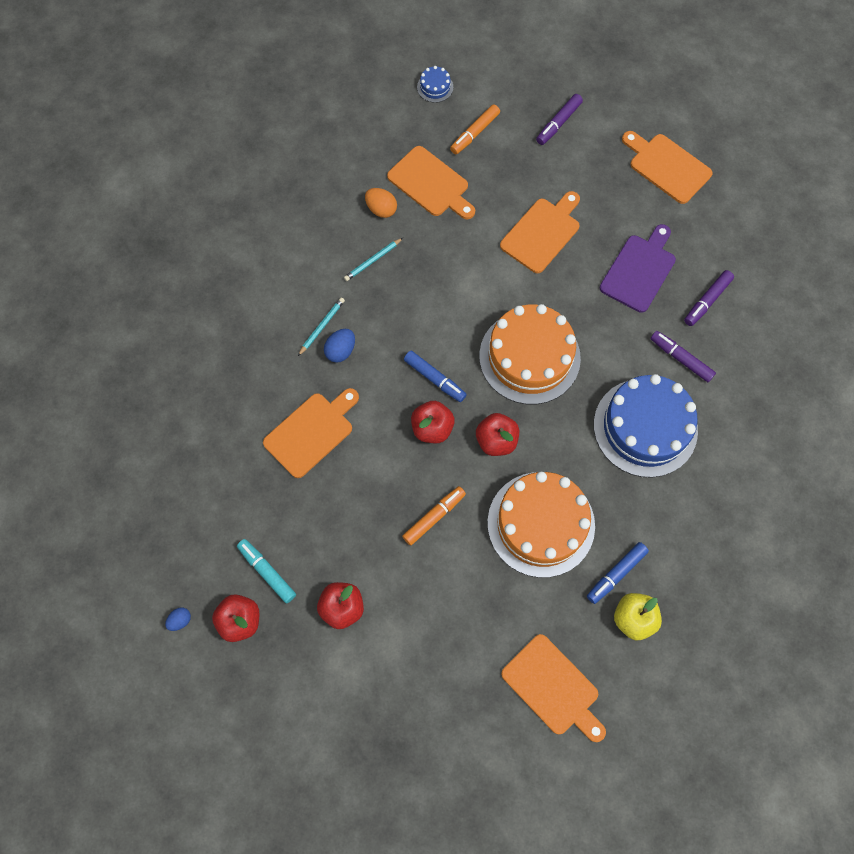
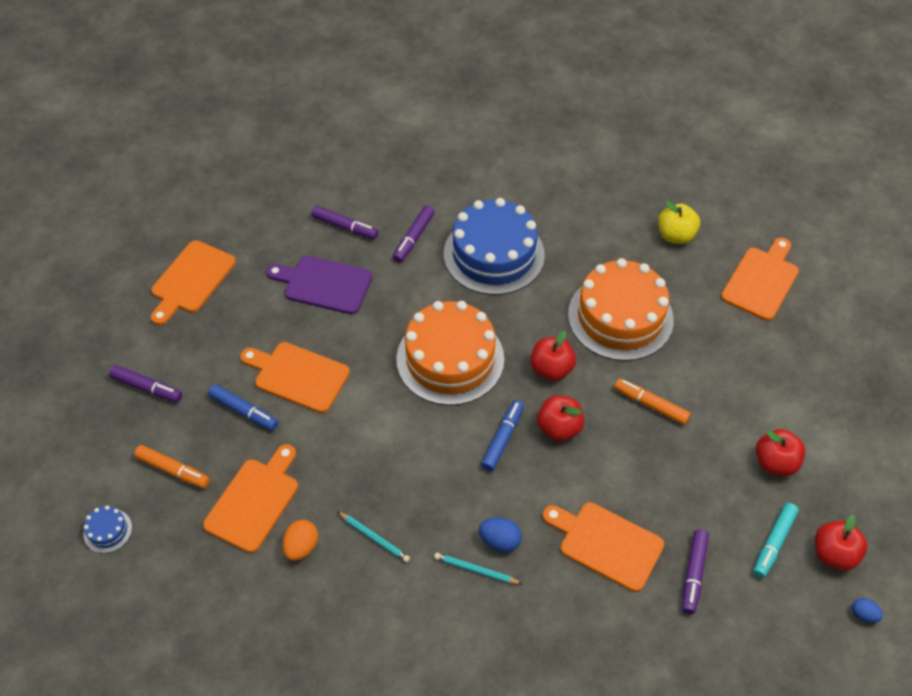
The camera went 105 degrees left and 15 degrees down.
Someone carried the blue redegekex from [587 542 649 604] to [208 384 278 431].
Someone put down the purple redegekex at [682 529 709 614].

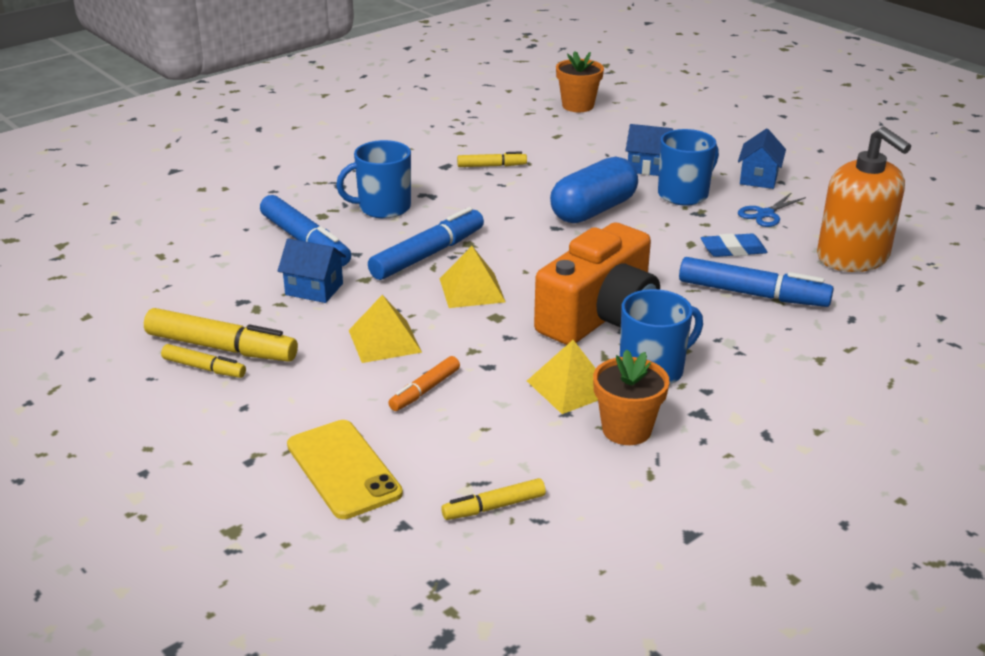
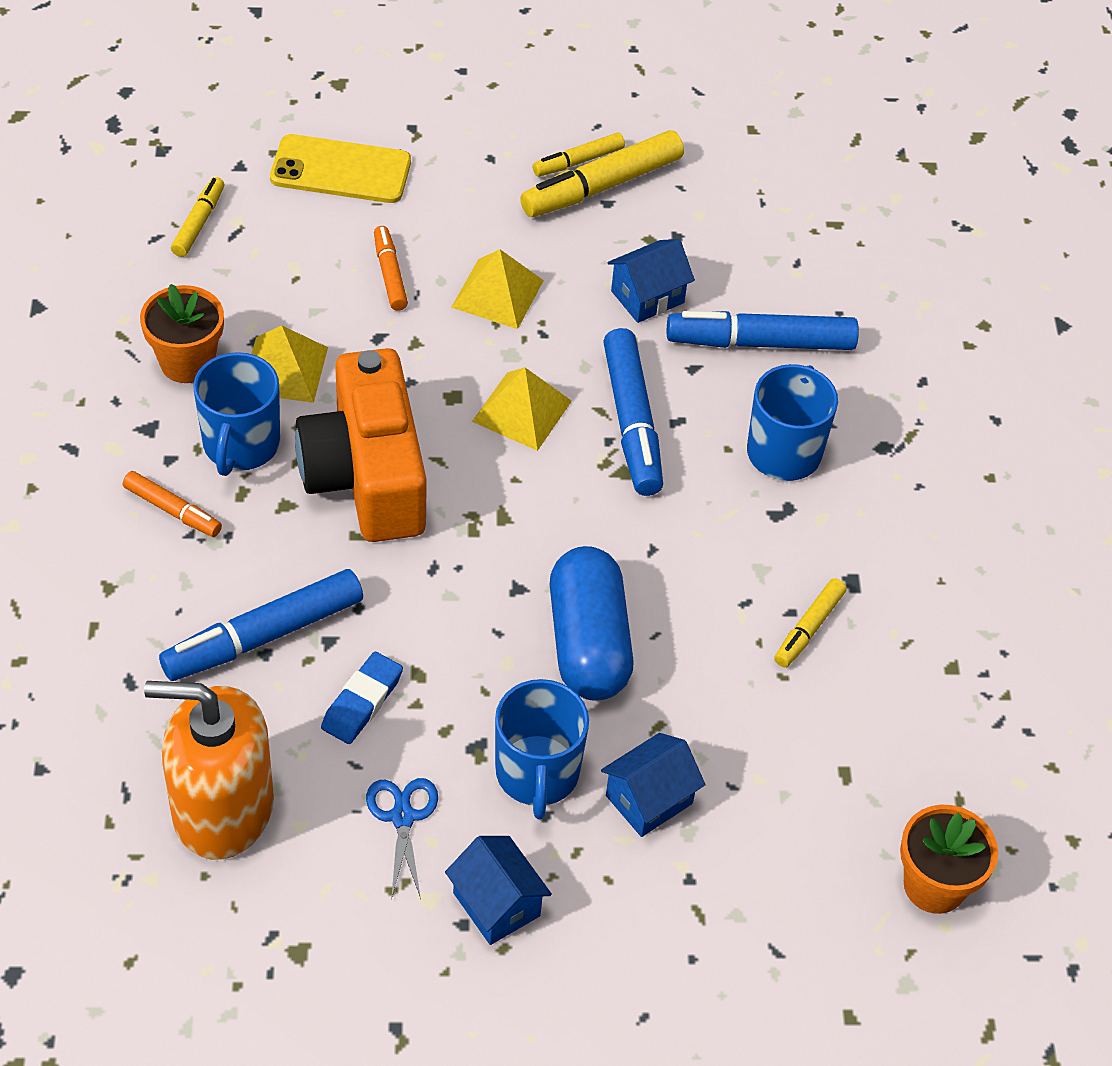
The camera went 125 degrees right and 20 degrees up.
Someone put down the orange redegekex at [123 471 222 537].

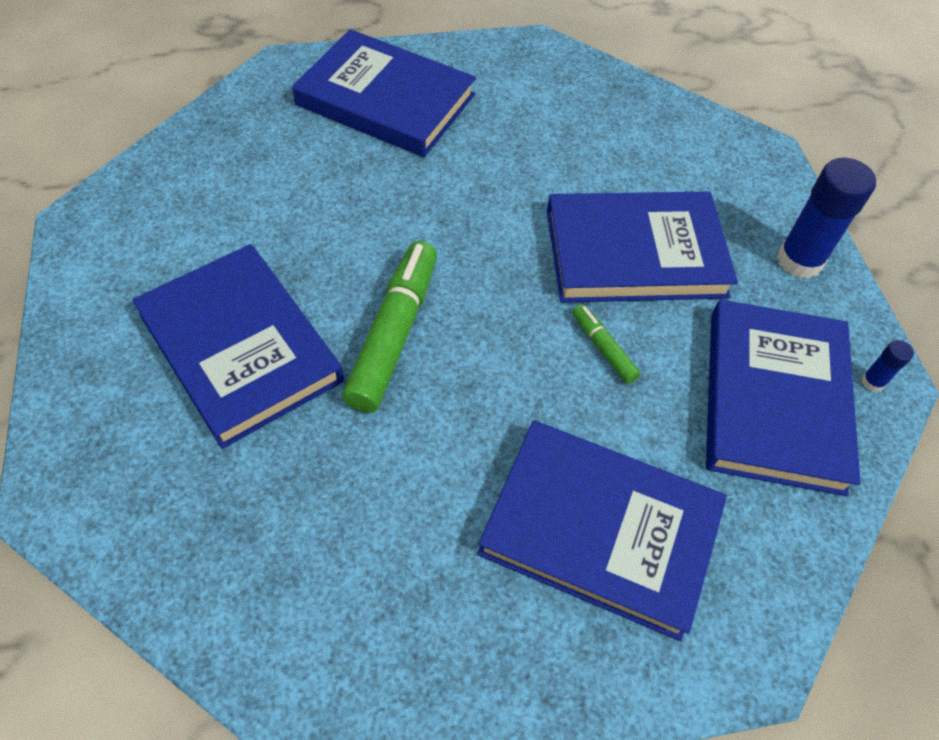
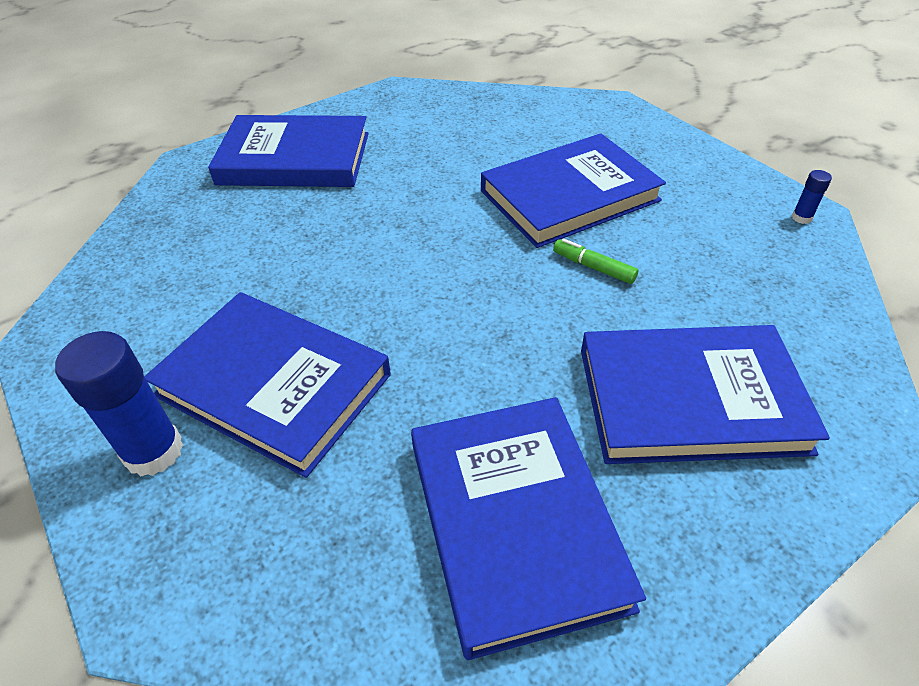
The camera went 20 degrees left and 10 degrees down.
Someone took away the green redegekex at [342 241 437 413].
Someone carried the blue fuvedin from [706 300 861 496] to [411 397 646 660].
Someone carried the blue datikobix from [777 158 876 279] to [55 331 183 476].

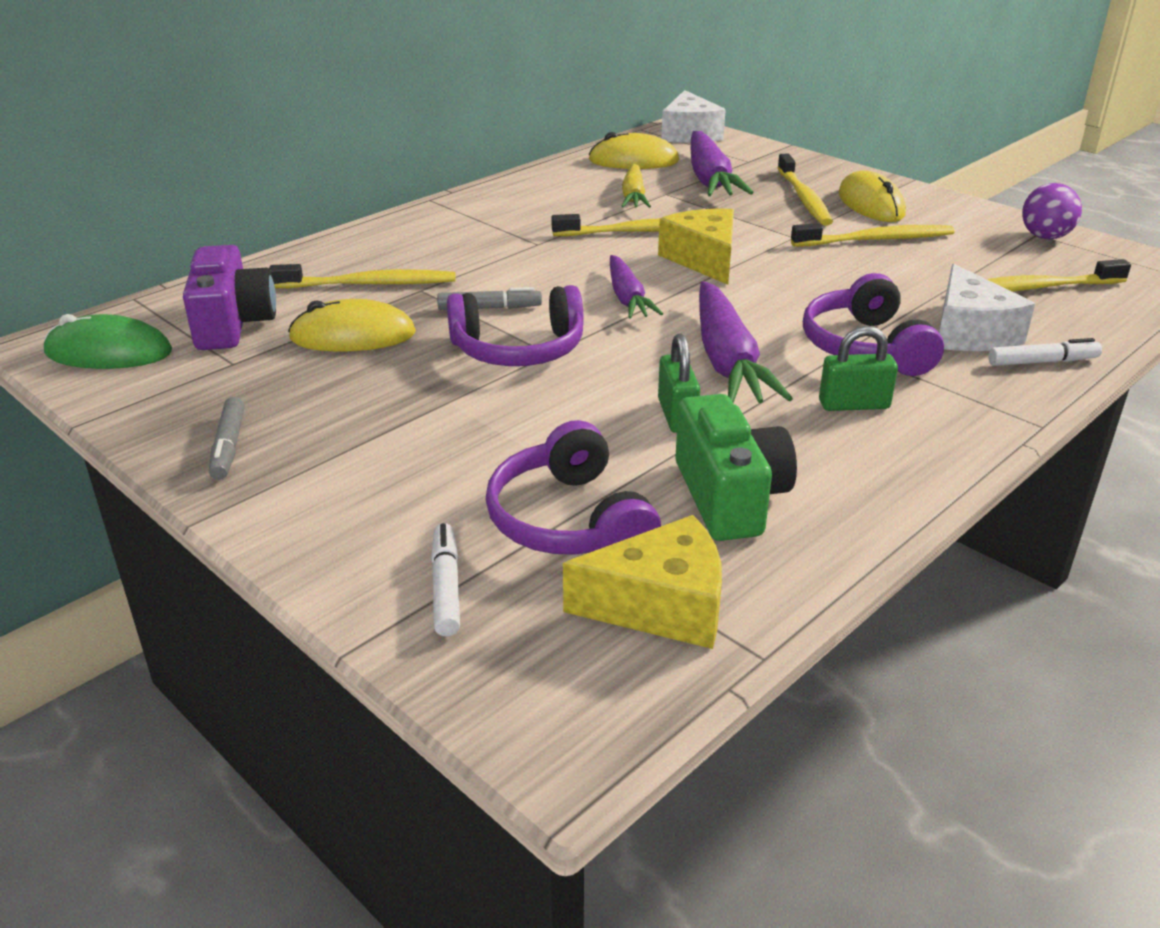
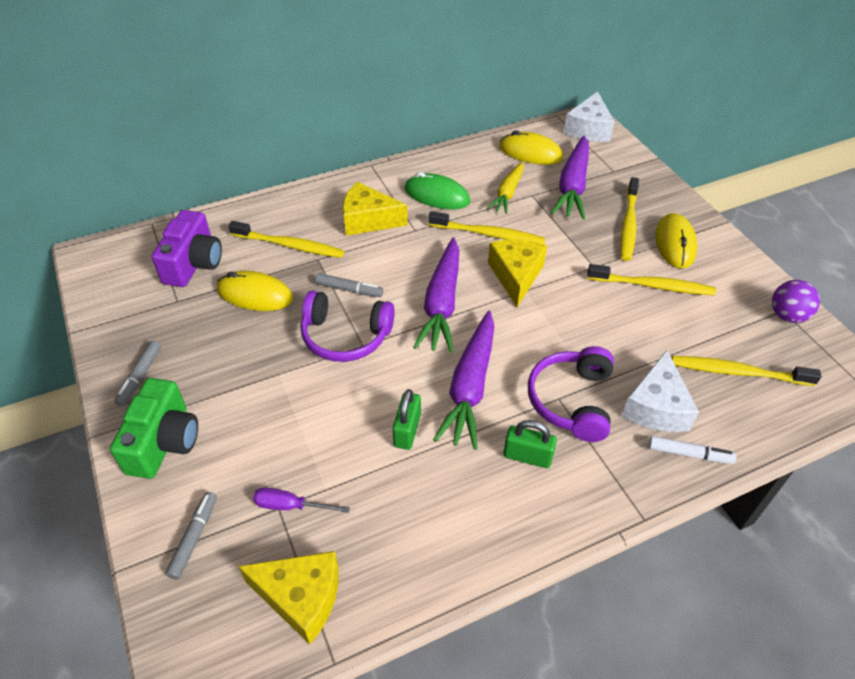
The camera went 20 degrees right and 15 degrees up.
Someone carried the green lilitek from [44 314 172 369] to [404 172 470 209].
Someone repainted the white redegekex at [431 523 460 636], which became the grey redegekex at [165 492 217 580].
Someone swapped the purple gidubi at [485 420 661 555] for the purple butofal at [253 488 350 513].
Someone scaled the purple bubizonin at [610 255 663 319] by 1.60.
Someone carried the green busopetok from [675 394 797 541] to [110 378 198 479].
Someone put down the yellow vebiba at [343 182 408 236].

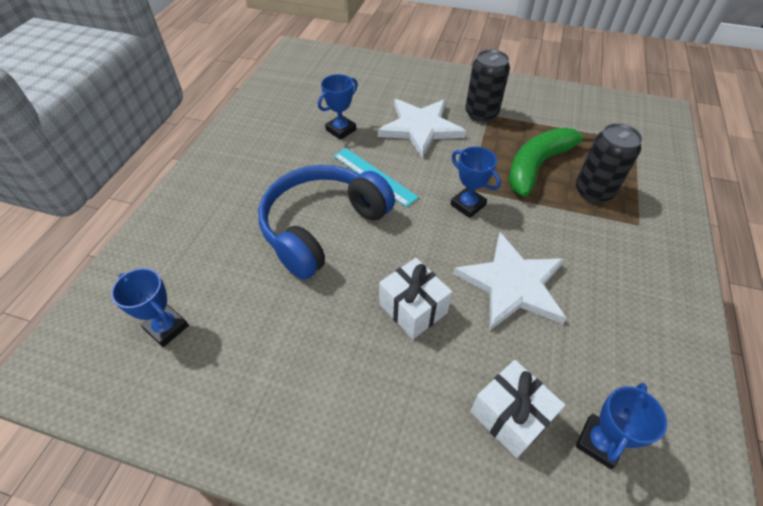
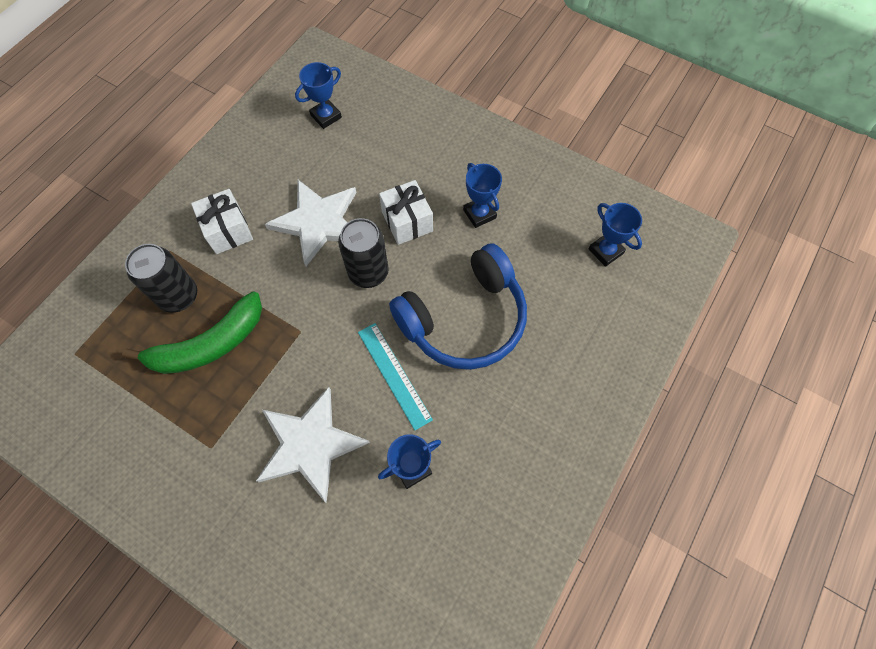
The camera went 165 degrees left and 15 degrees up.
Someone carried the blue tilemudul from [450 146 501 218] to [463 163 502 228].
Someone carried the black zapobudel from [465 49 510 122] to [338 218 389 288].
Someone carried the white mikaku from [470 360 565 458] to [191 189 253 254].

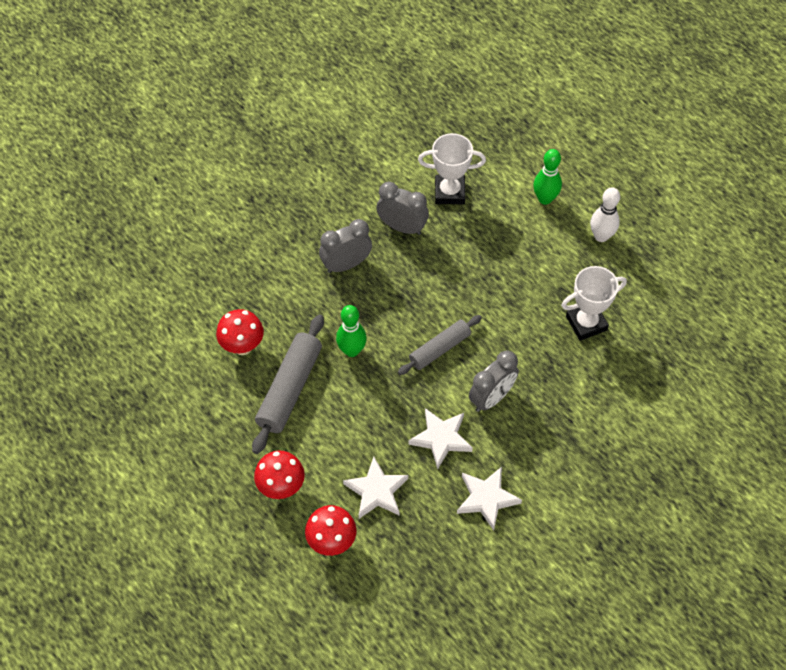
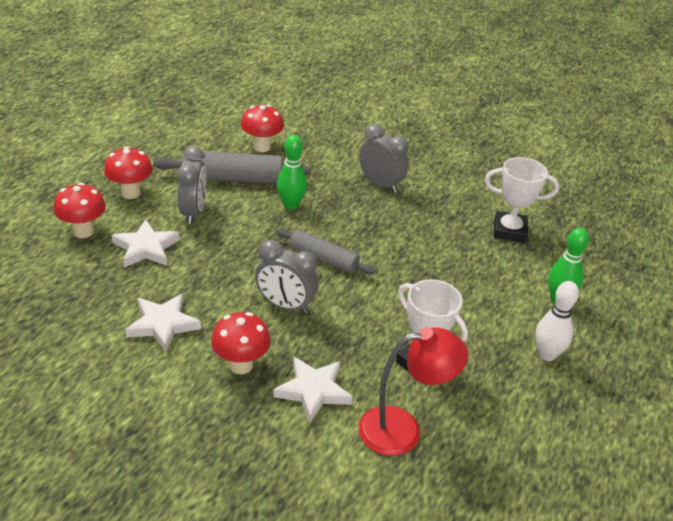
The camera went 65 degrees right and 20 degrees down.
Someone carried the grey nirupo from [377 182 429 235] to [177 146 207 224].
Someone carried the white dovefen from [408 408 473 469] to [273 357 353 423].
Someone rotated the white tilemudul at [418 133 486 204] by 60 degrees counterclockwise.
Someone put down the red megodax at [211 312 271 374].
Someone put down the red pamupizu at [358 327 468 456].

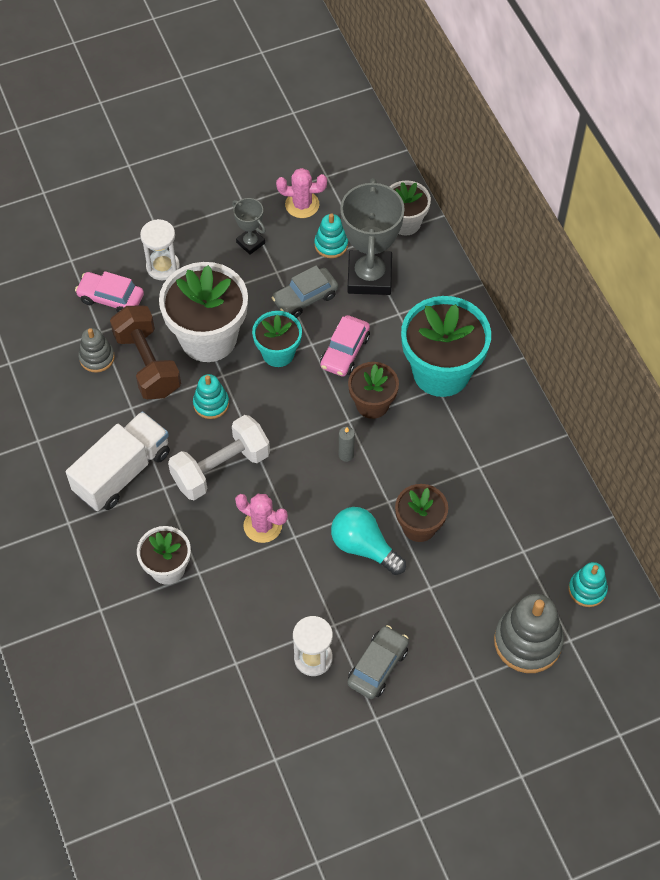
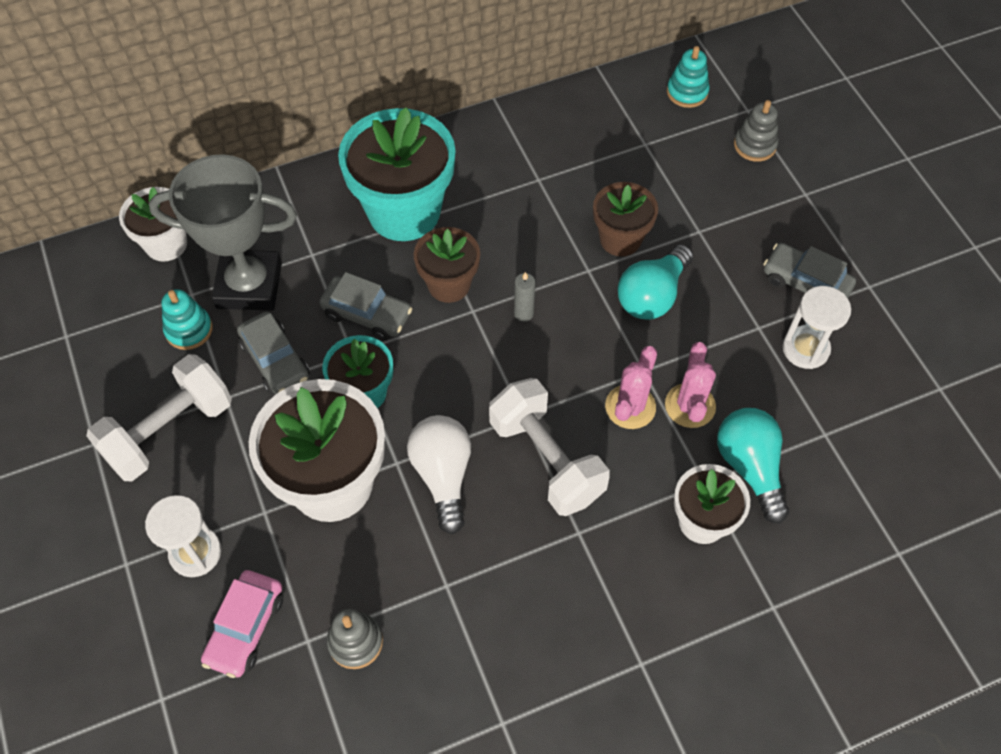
The camera went 90 degrees left and 0 degrees up.
Someone took away the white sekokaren at [66 411 170 511].
Someone took away the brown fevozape at [110 305 181 399].
Someone swapped the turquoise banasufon at [193 374 229 419] for the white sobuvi at [407 415 471 534].
Someone swapped the grey tilemudul at [232 198 266 255] for the white fevozape at [86 354 232 481].
Someone carried the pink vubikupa from [276 168 327 218] to [665 342 716 428].
Someone repainted the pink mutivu at [320 315 370 377], which became the grey mutivu at [319 272 412 340].
Someone scaled the grey banasufon at [494 594 564 673] by 0.57.
Someone put down the turquoise sobuvi at [717 408 789 524].

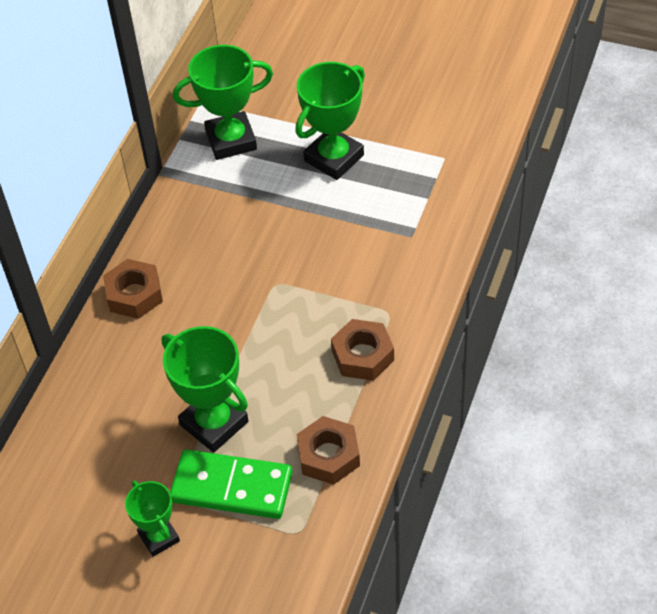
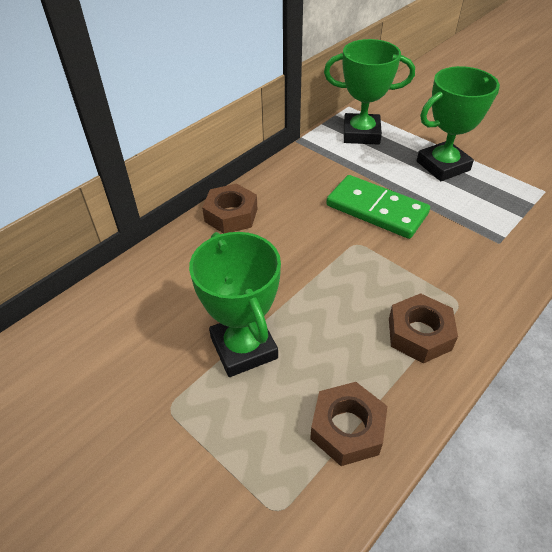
The camera went 20 degrees right and 5 degrees down.
Someone took away the green tilemudul at [125 481 180 557].
Someone carried the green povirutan from [170 449 293 519] to [326 175 430 239].

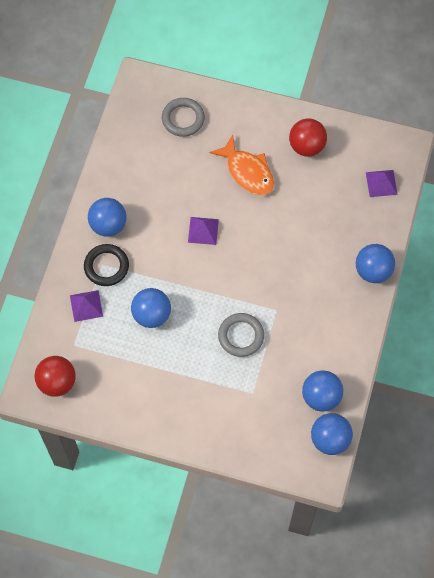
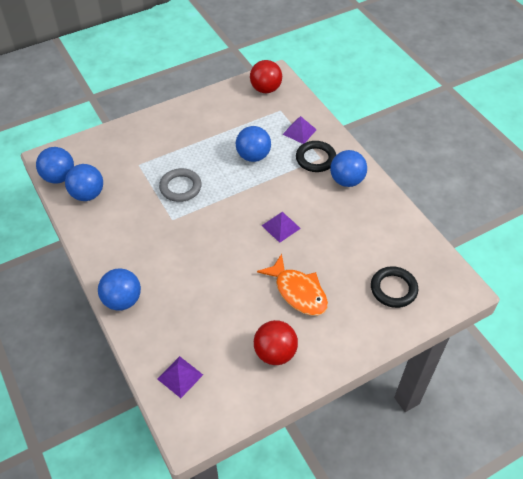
The camera went 135 degrees right and 15 degrees down.
Someone repainted the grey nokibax at [162 98 205 137], which became the black nokibax at [371 266 418 308].
Someone rotated the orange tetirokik at [209 135 274 195] by 135 degrees counterclockwise.

